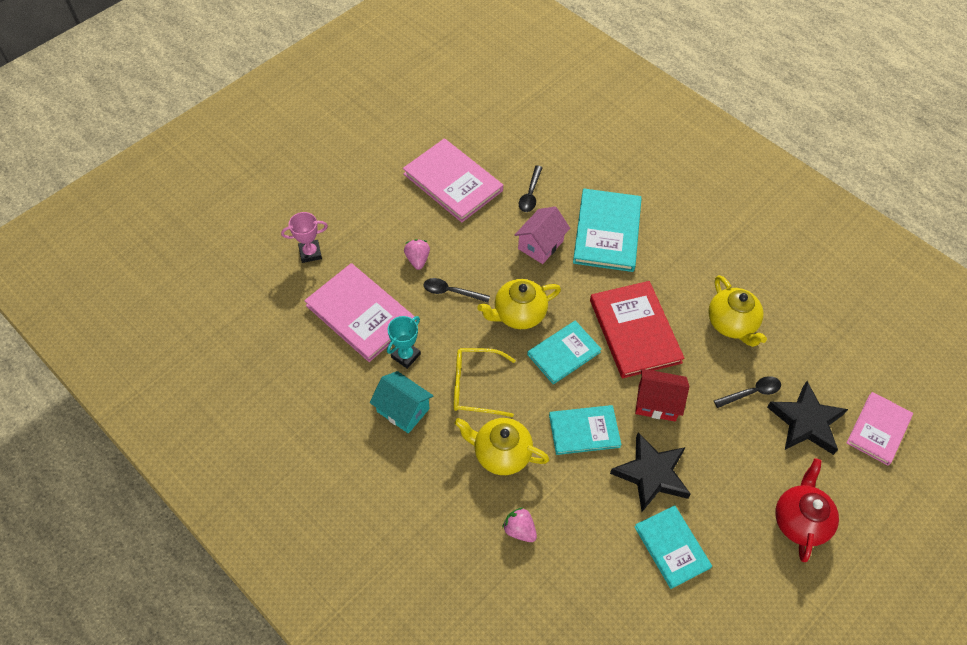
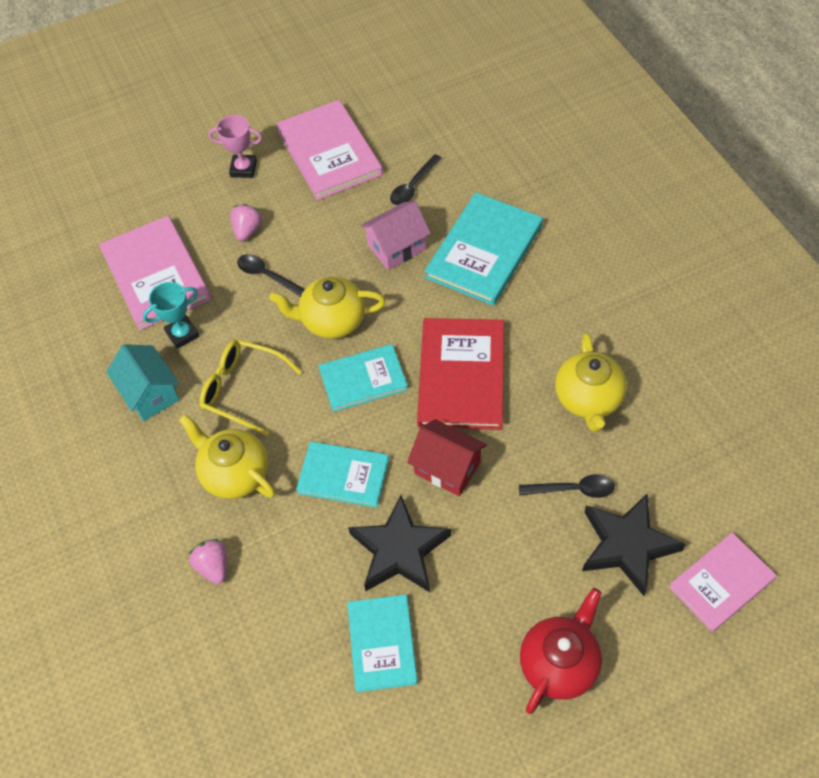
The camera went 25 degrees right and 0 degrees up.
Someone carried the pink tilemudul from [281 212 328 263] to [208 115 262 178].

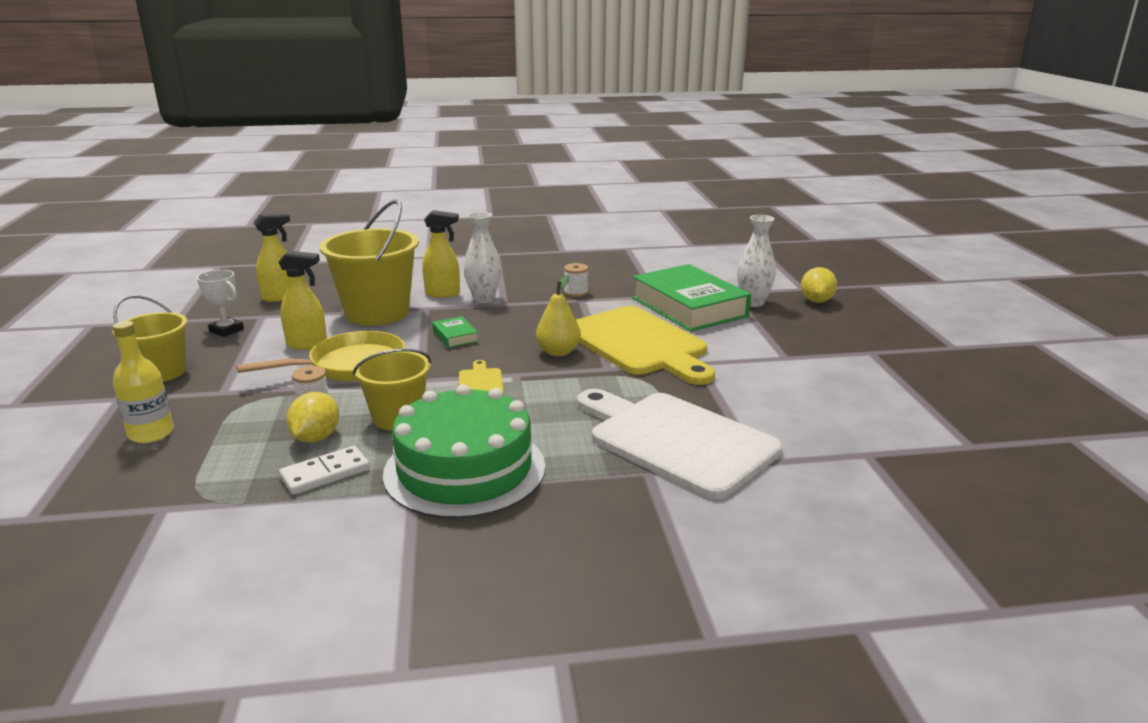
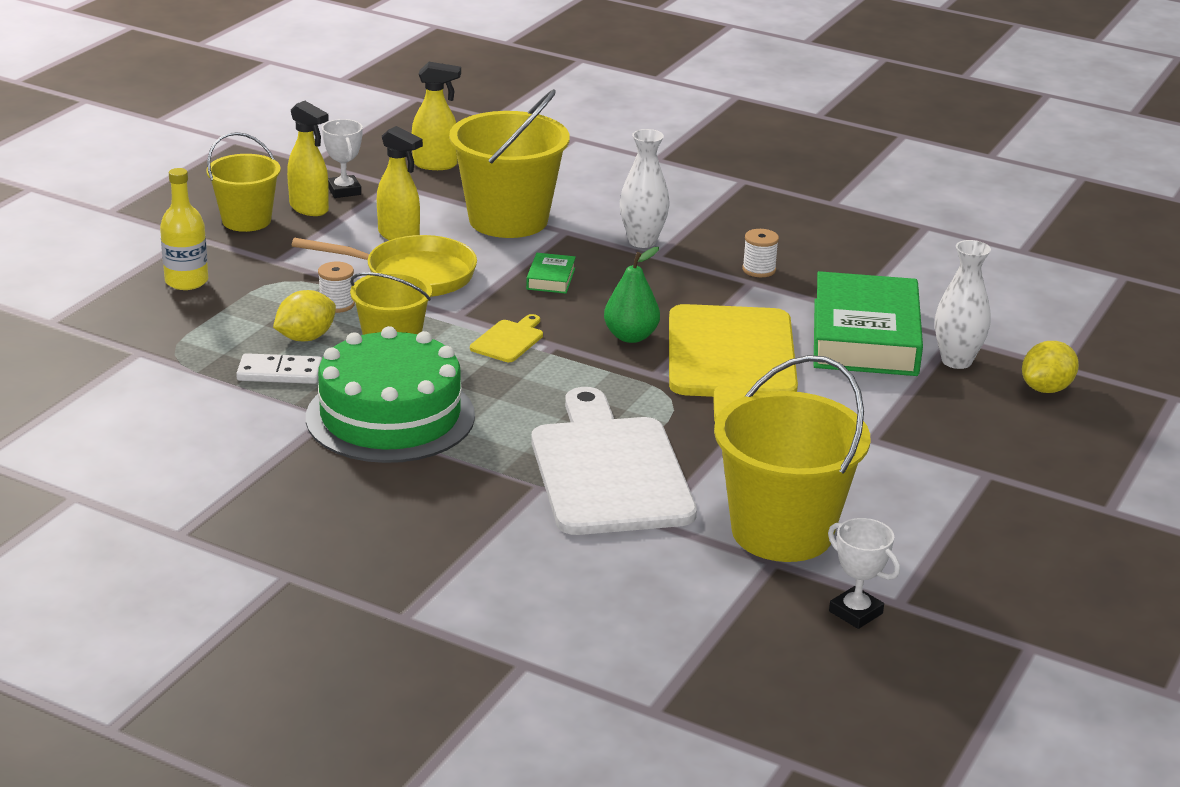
The camera went 35 degrees right and 5 degrees up.
Someone carried the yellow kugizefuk from [422 210 460 298] to [287 101 329 216].
Someone repainted the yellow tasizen at [536 275 581 356], which became the green tasizen at [604 247 660 343].
Someone put down the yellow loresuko at [714 355 870 562].
Someone put down the white tilemudul at [828 518 900 629].

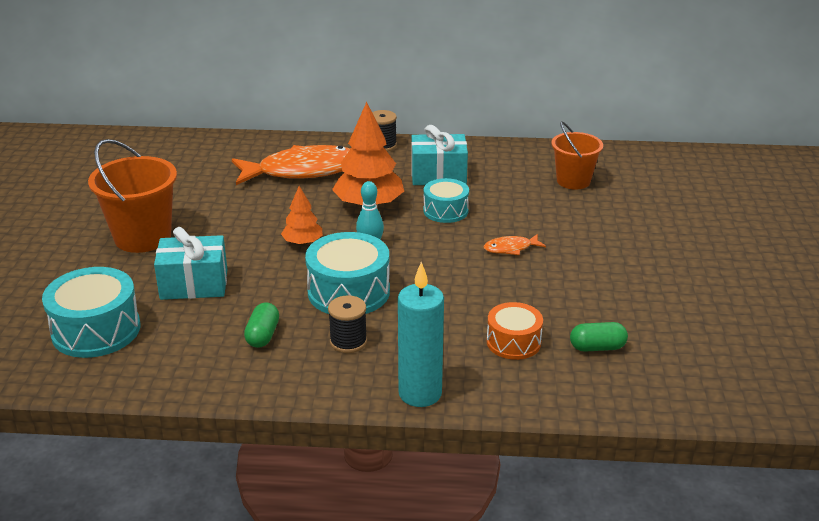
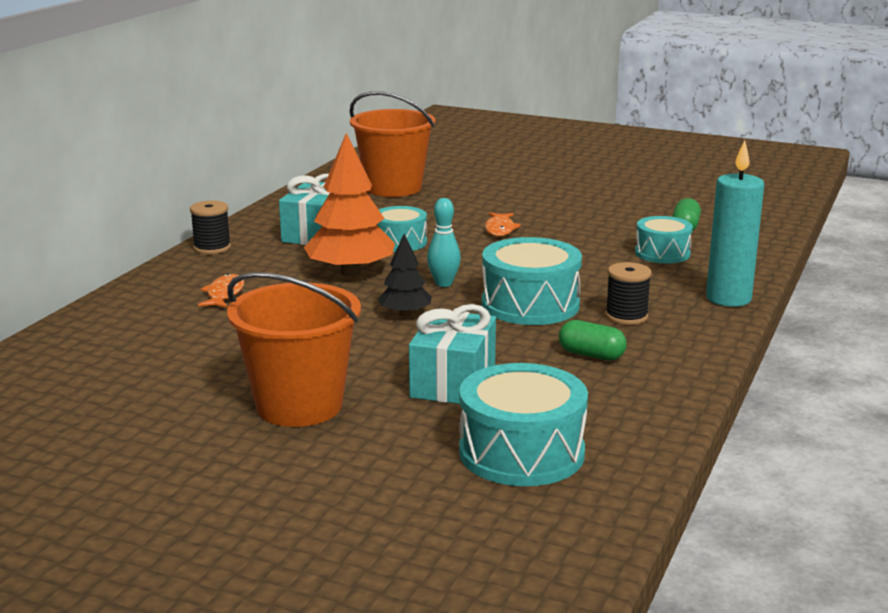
The camera went 70 degrees left and 10 degrees down.
Someone scaled the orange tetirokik at [232 145 350 185] by 0.43.
Someone repainted the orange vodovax at [281 186 323 245], which became the black vodovax at [378 234 432 317].
Someone repainted the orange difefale at [487 302 543 360], which became the turquoise difefale at [635 216 693 263].
Someone scaled the orange loresuko at [551 121 603 190] by 1.51.

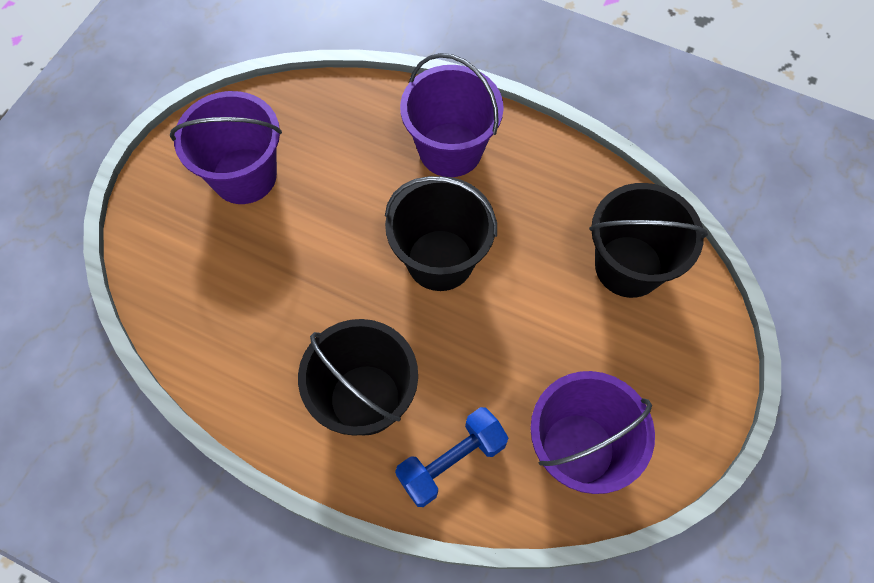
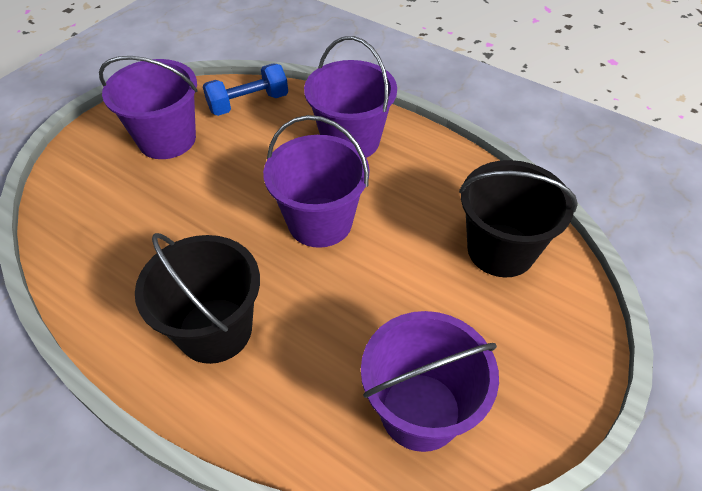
The camera went 10 degrees right and 15 degrees down.
Someone repainted the black loresuko at [385 176 497 291], which became the purple loresuko at [263 115 370 248].
Someone carried the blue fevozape from [395 407 509 507] to [203 63 288 116].

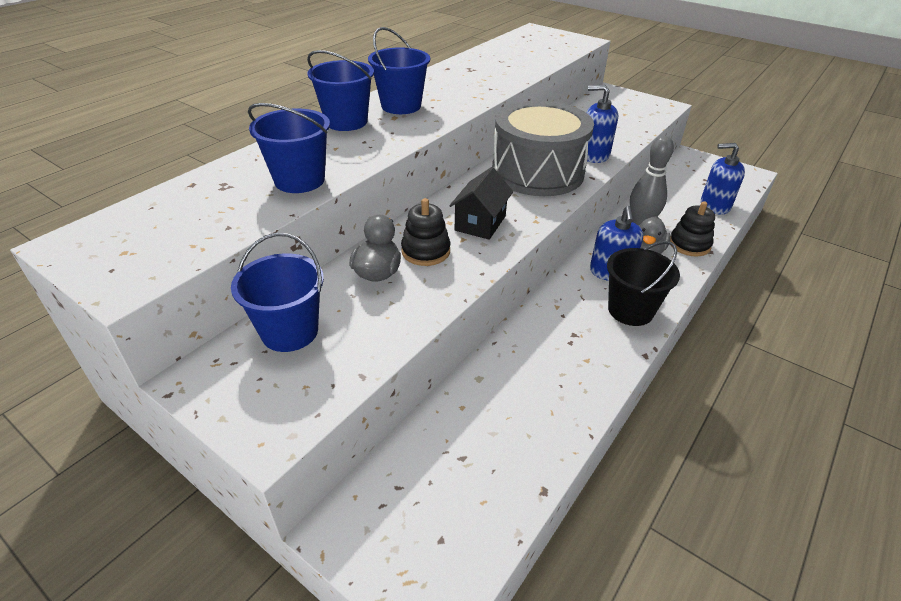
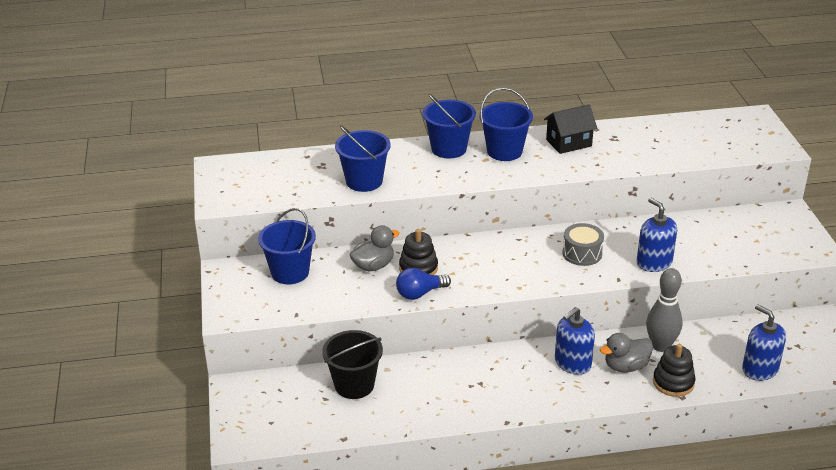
The camera went 45 degrees right and 5 degrees down.
Someone carried the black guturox from [449 167 513 240] to [544 105 597 154].
Someone scaled the grey difefale at [492 100 594 196] by 0.45.
Someone carried the black loresuko from [607 241 680 326] to [322 330 383 399].
Someone put down the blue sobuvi at [396 268 451 300].

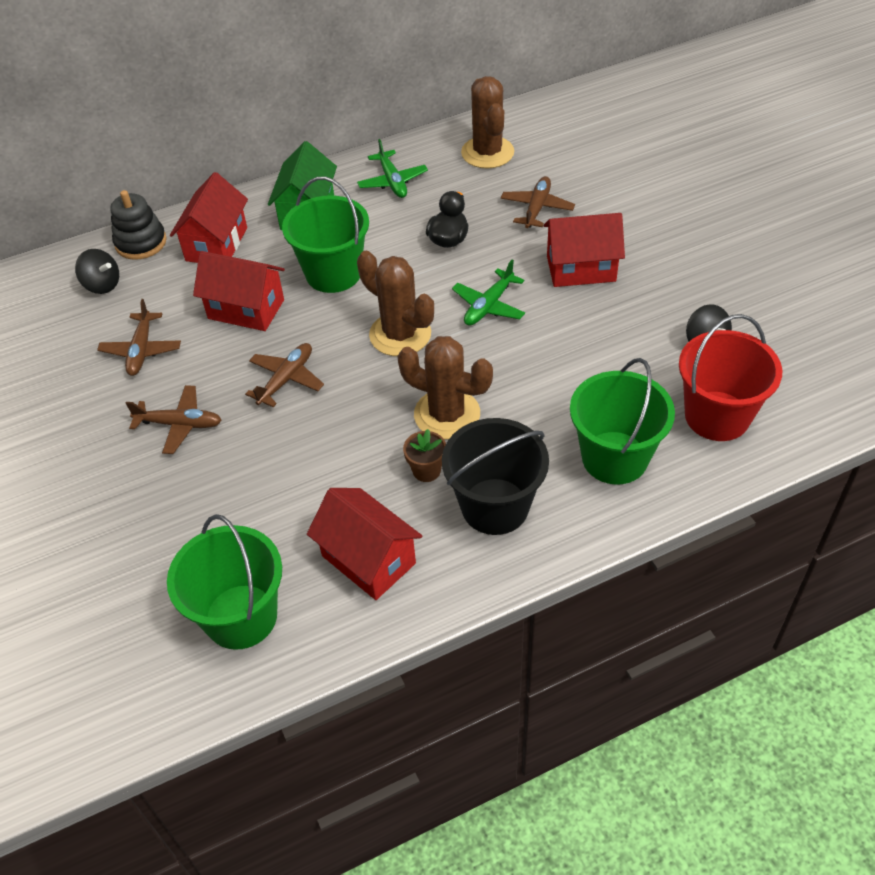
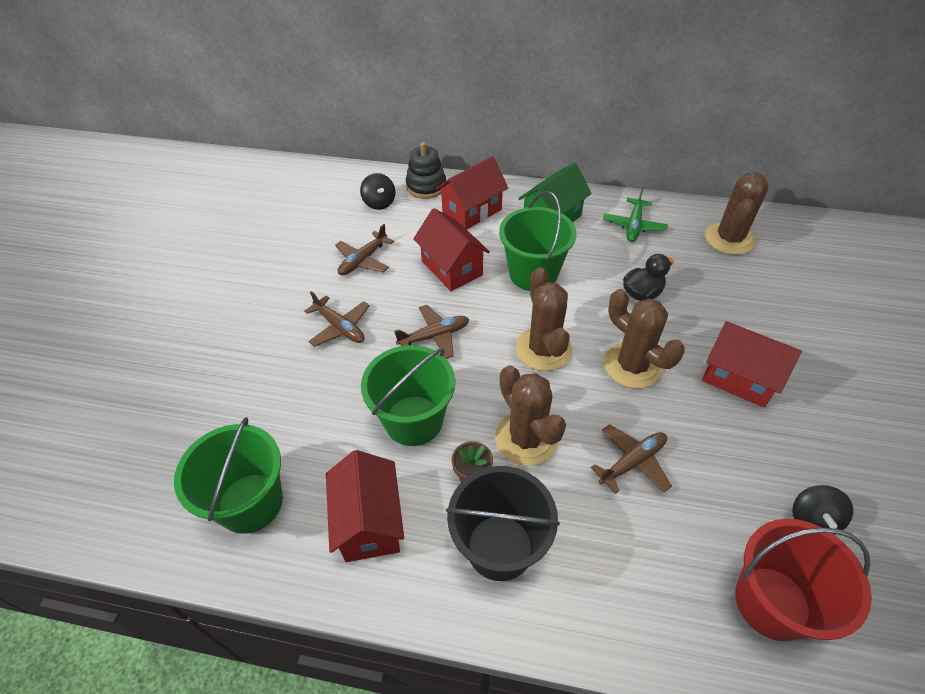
The camera went 35 degrees right and 0 degrees up.
Someone swapped the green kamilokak at [452 260 525 326] for the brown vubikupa at [604 289 685 389].
Someone carried the brown kamilokak from [501 176 575 228] to [591 424 672 494].
Someone carried the green loresuko from [570 358 675 485] to [361 345 455 446].

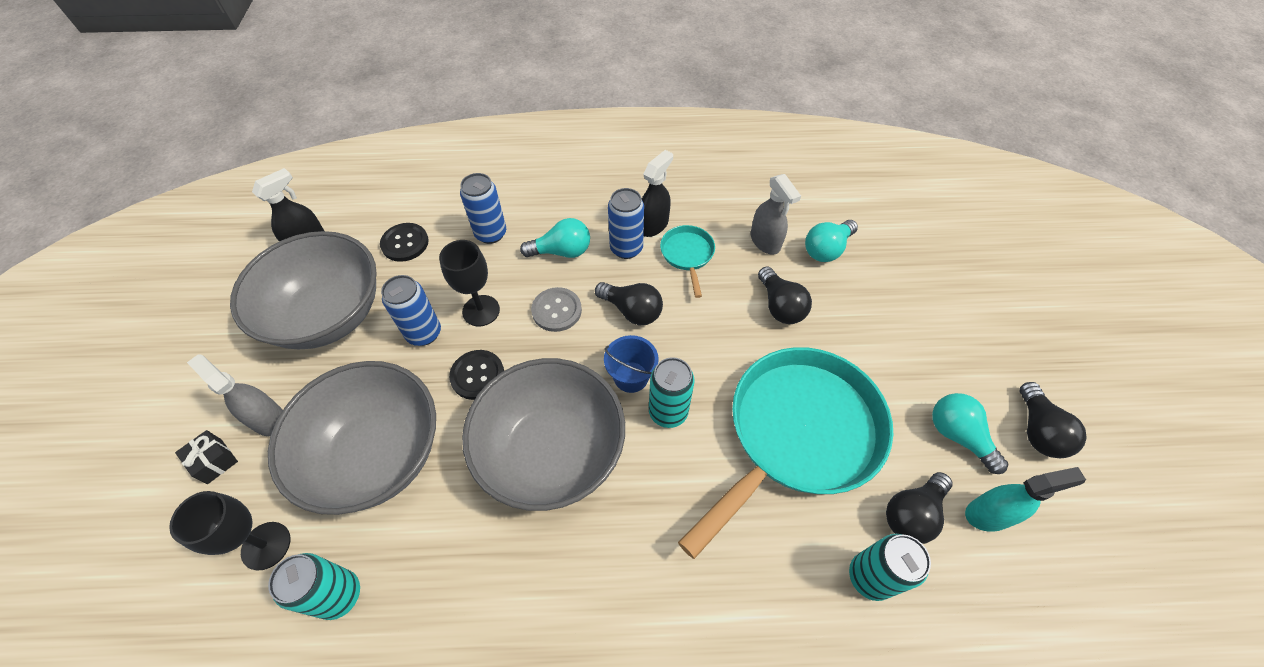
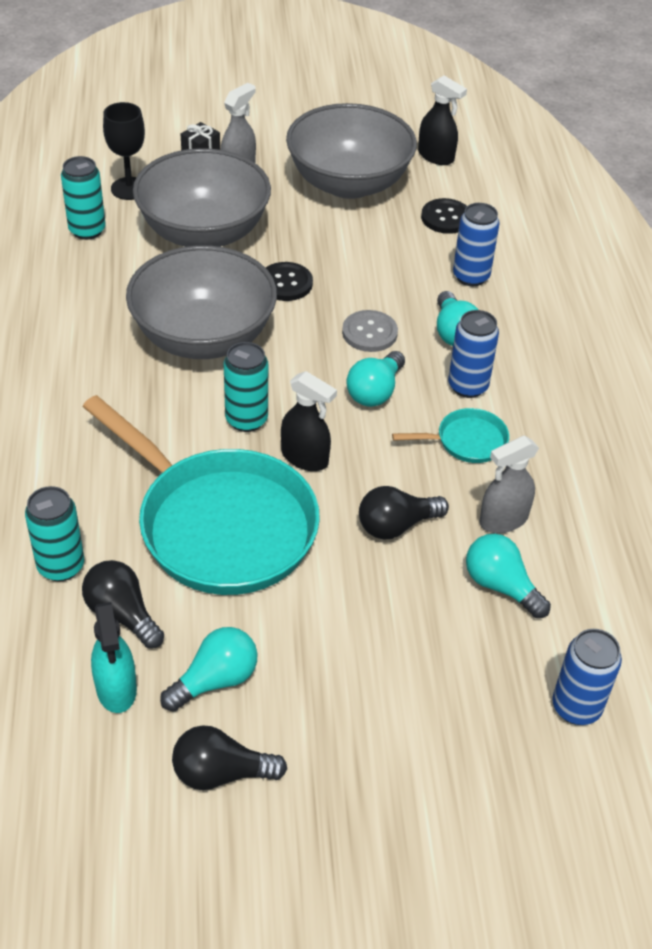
The camera went 85 degrees right and 10 degrees down.
Someone carried the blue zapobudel from [381 275 441 346] to [552 629 622 725].
Someone took away the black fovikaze at [439 240 500 326].
Someone repainted the black sobuvi at [595 282 663 325], which became the turquoise sobuvi at [346 351 405 407].
Someone took away the blue loresuko at [604 335 659 393].
Someone carried the black kugizefuk from [642 150 673 237] to [281 371 337 471].

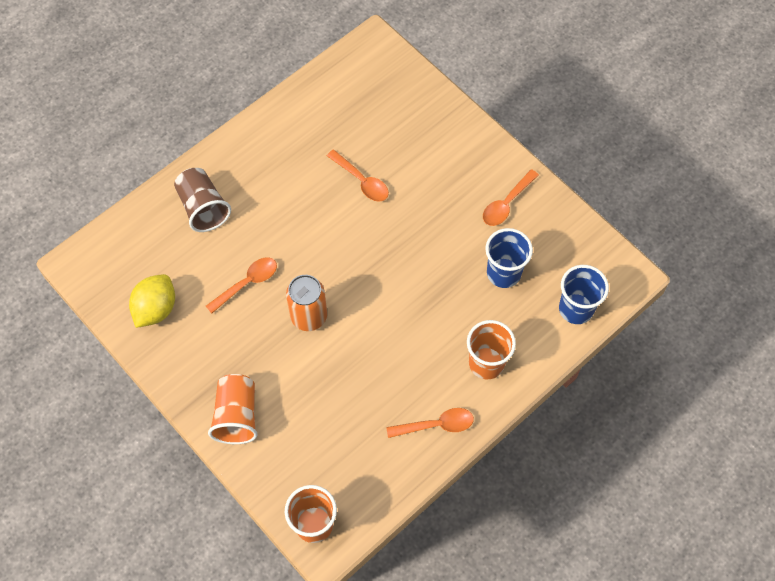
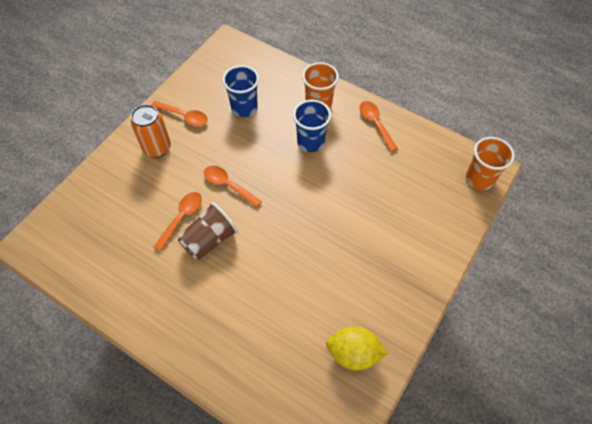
The camera went 105 degrees left and 5 degrees down.
Someone carried the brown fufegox from [174 168 231 232] to [178 202 238 260].
Someone carried the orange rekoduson from [206 257 277 314] to [204 166 262 208].
Someone took away the orange fufegox at [208 374 258 444].
Someone carried the orange zapobudel from [286 275 327 331] to [131 104 171 158].
Someone carried the blue fufegox from [559 265 609 324] to [293 100 331 152].

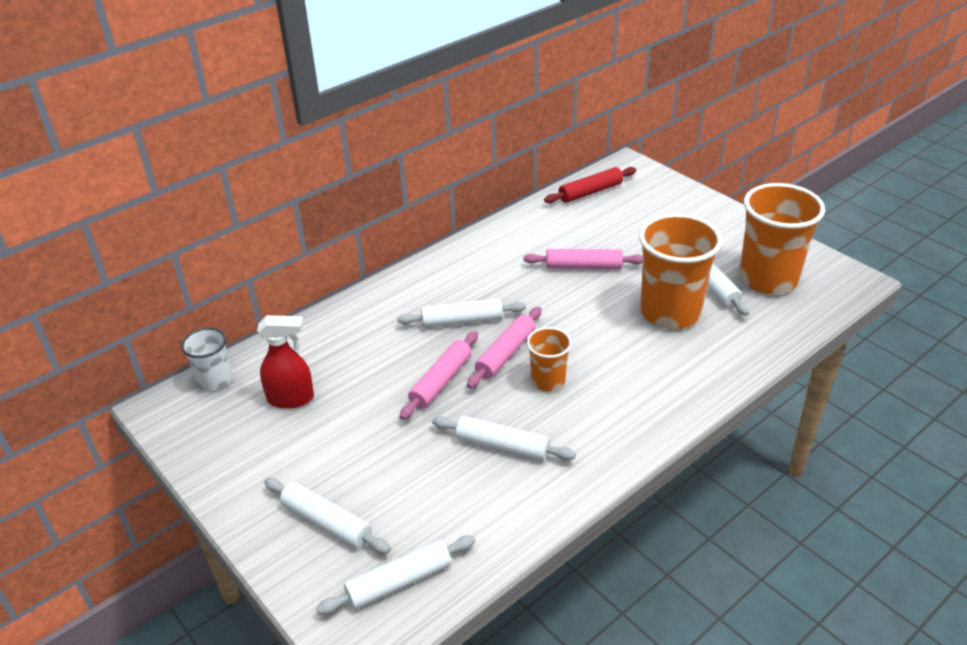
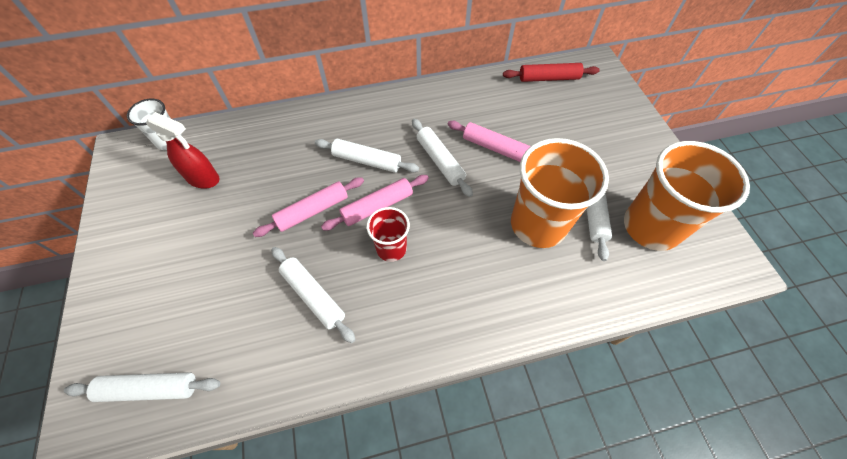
The camera went 25 degrees right and 20 degrees up.
Someone carried the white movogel from [264 478 391 554] to [412 119 473 197].
Someone repainted the orange fufegox at [526 327 572 392], which became the red fufegox at [366 207 410 262].

